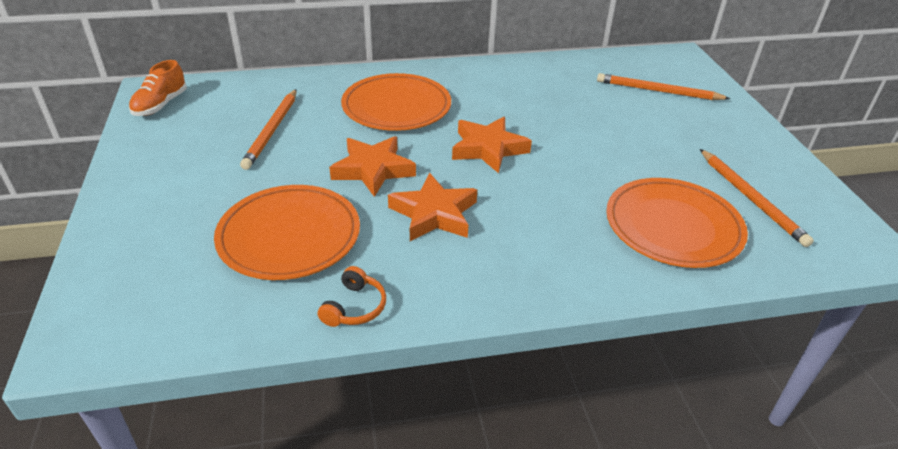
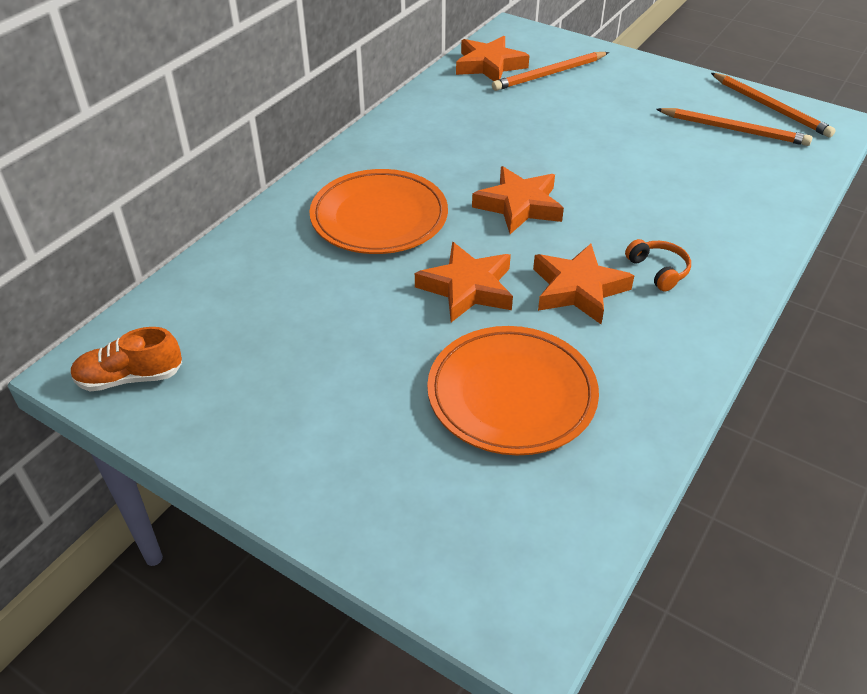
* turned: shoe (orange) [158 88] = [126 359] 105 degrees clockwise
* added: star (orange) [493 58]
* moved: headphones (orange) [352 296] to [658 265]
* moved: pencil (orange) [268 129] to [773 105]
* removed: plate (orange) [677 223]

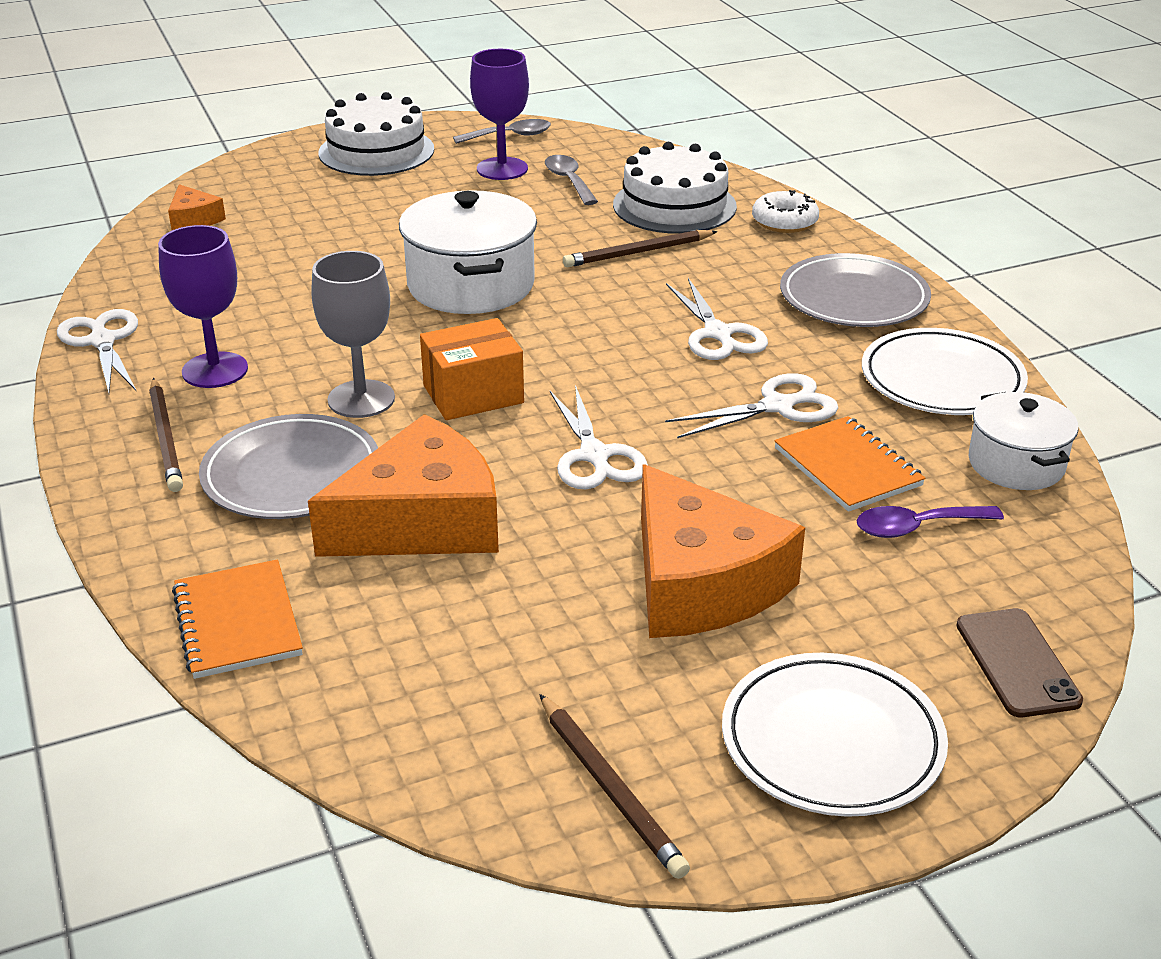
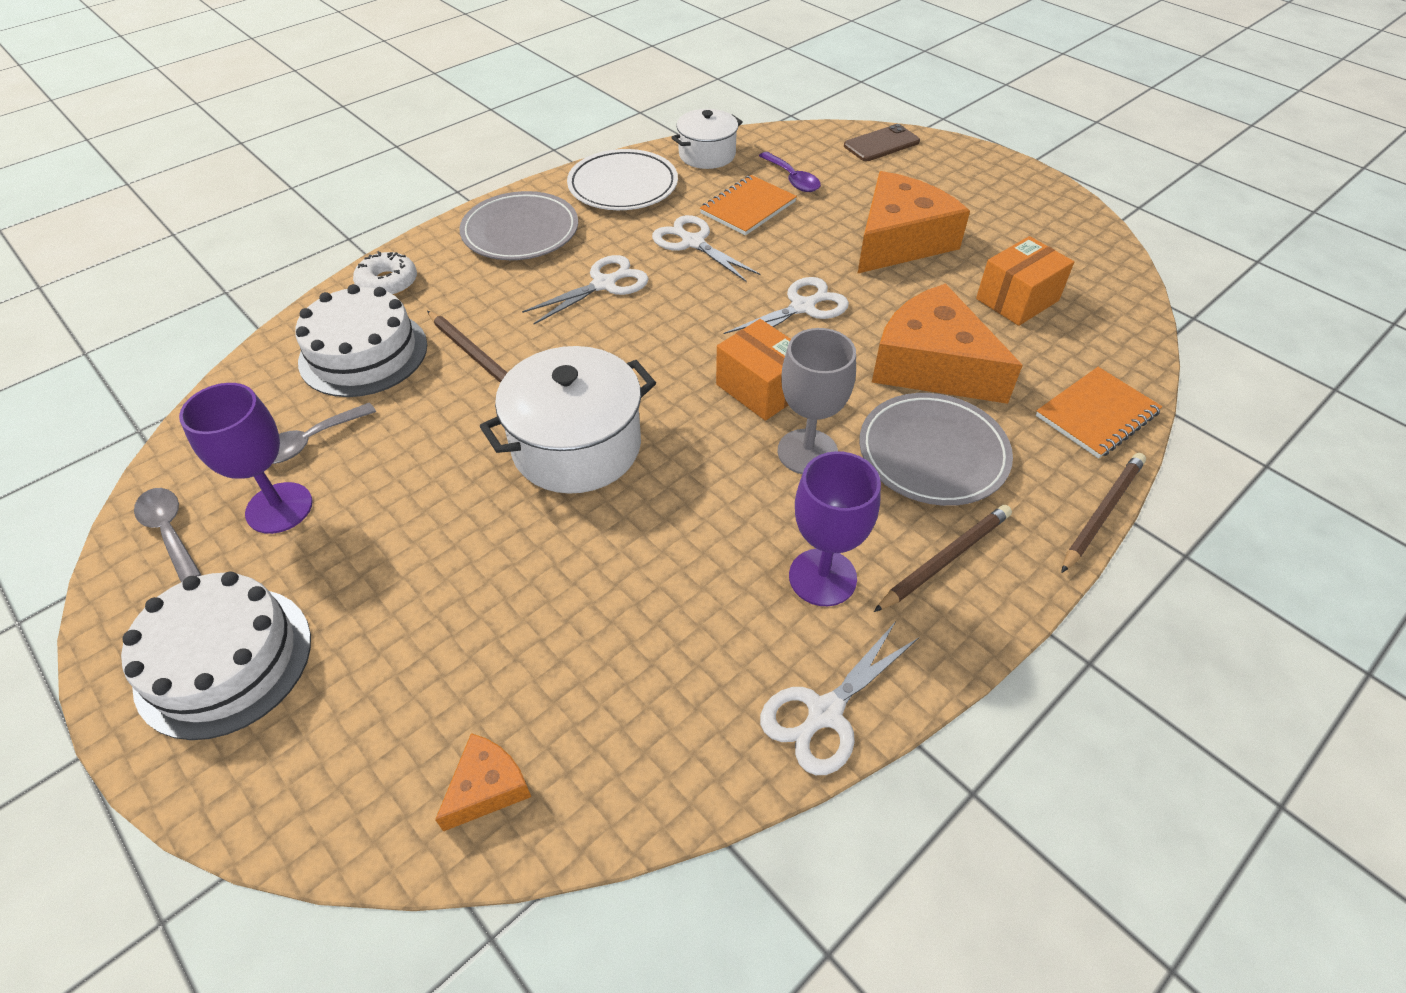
* added: box (orange) [1025 281]
* moved: pencil (brown) [614 786] to [1103 513]
* removed: plate (white) [835 735]

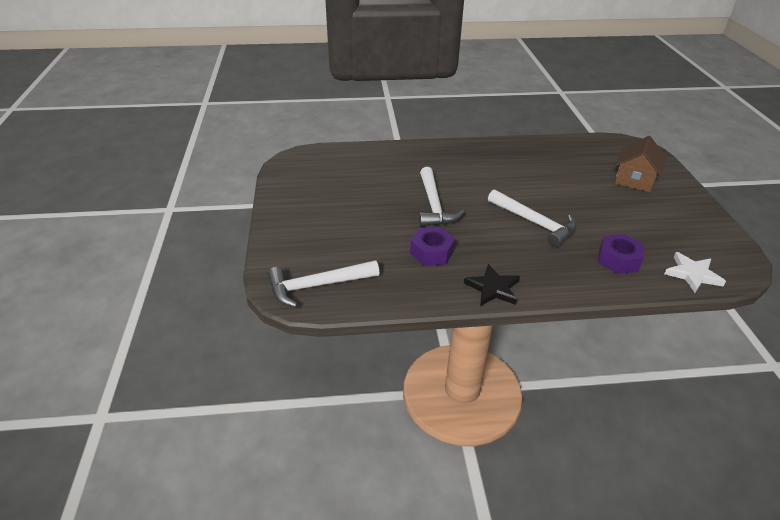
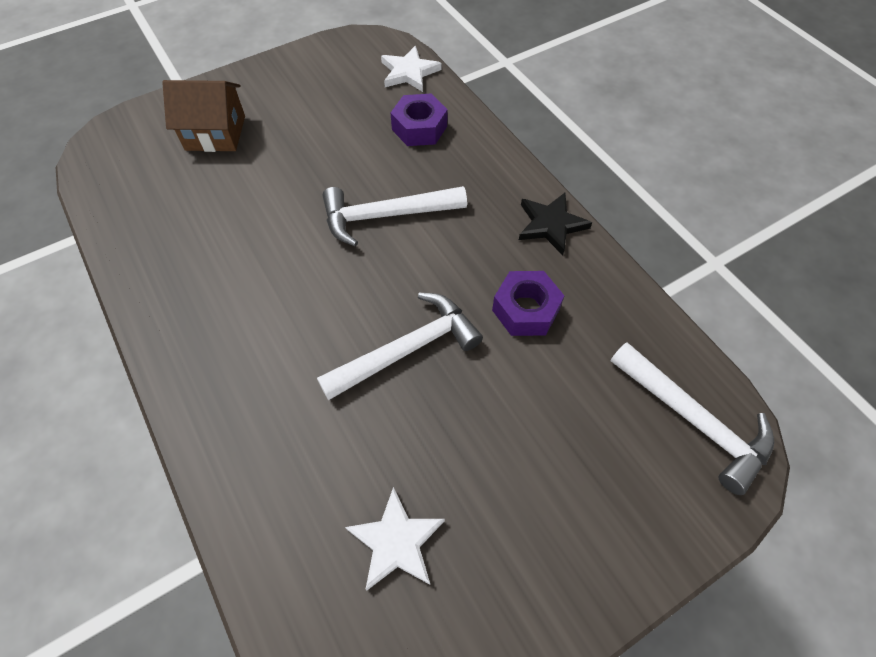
* turned: hammer (white) [532 218] = [395 216] 120 degrees counterclockwise
* added: star (white) [395 538]

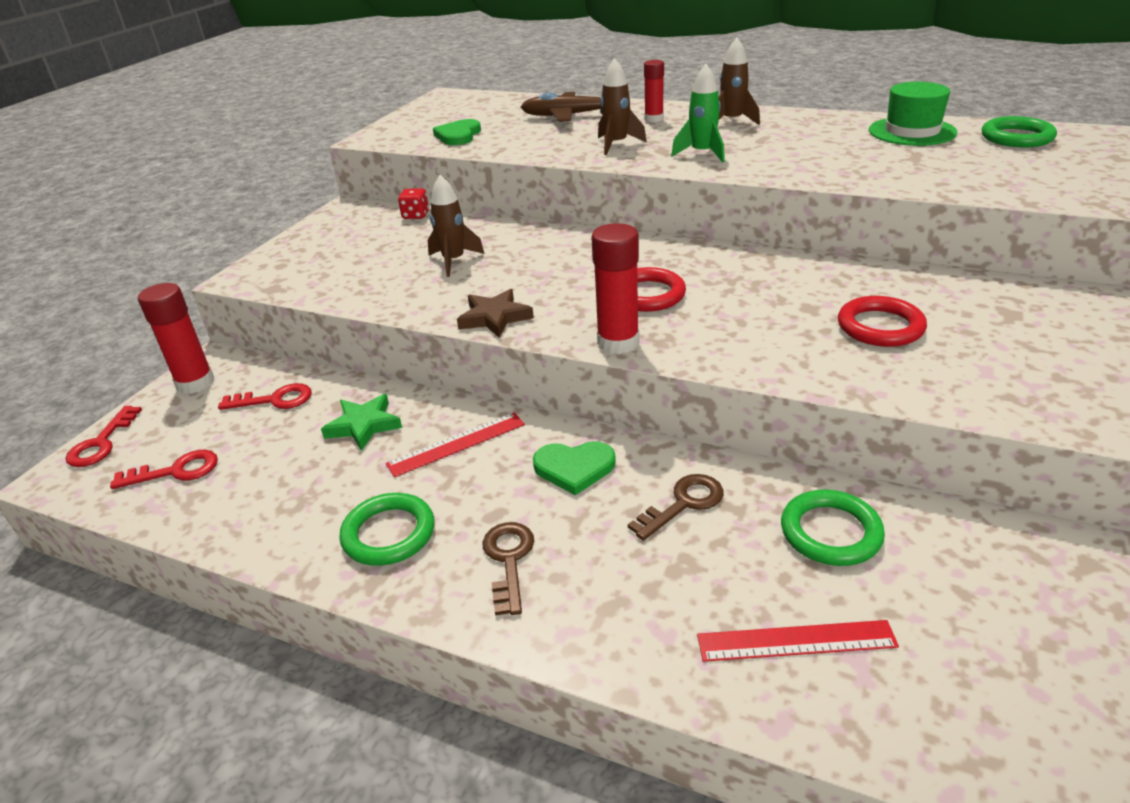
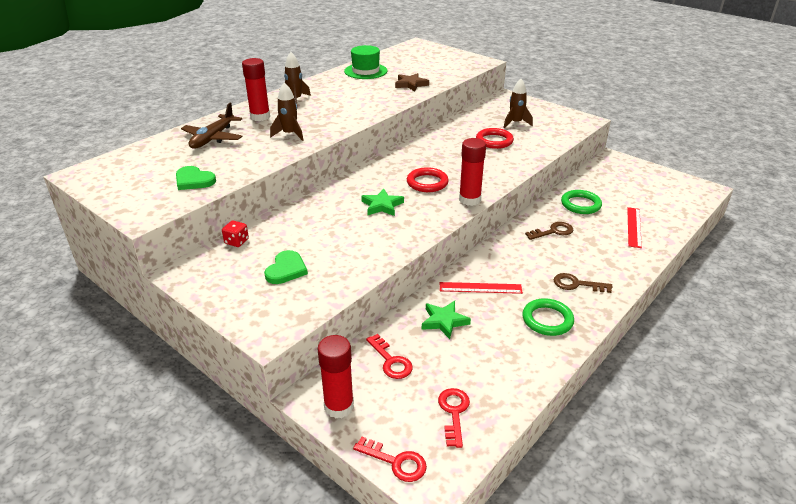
* resized: glue stick (red) [654 91] = [256 89] x1.55
* moved: heart (green) [574 468] to [286 267]
* added: star (green) [382 202]
* turned: key (red) [265 396] = [389 356] 135 degrees clockwise
* moved: star (brown) [495 313] to [412 82]
* turned: ruler (red) [455 445] = [481 288] 75 degrees counterclockwise
* moved: rocket (brown) [456 226] to [518 103]
* turned: key (brown) [676 507] = [549 231] 90 degrees clockwise
* removed: rocket (green) [698 113]
* removed: ring (green) [1019 131]

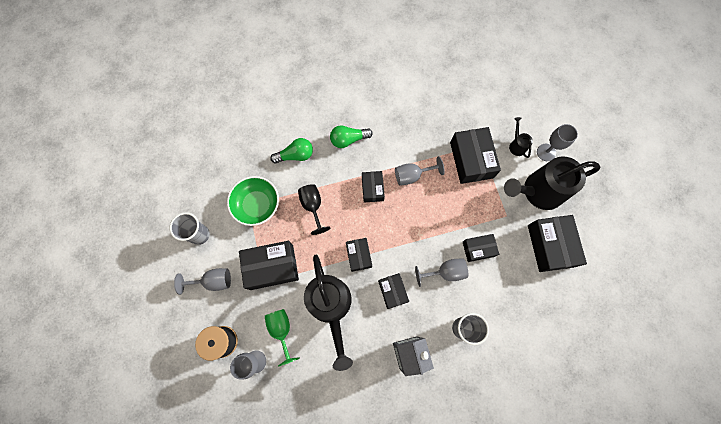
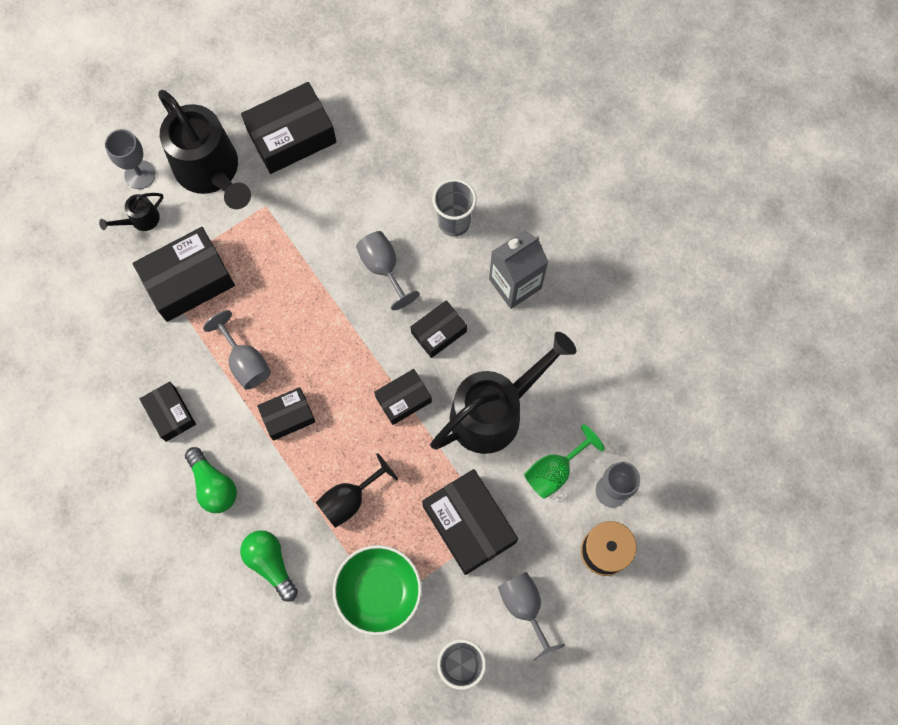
* moved: box (black) [481 248] to [168 412]

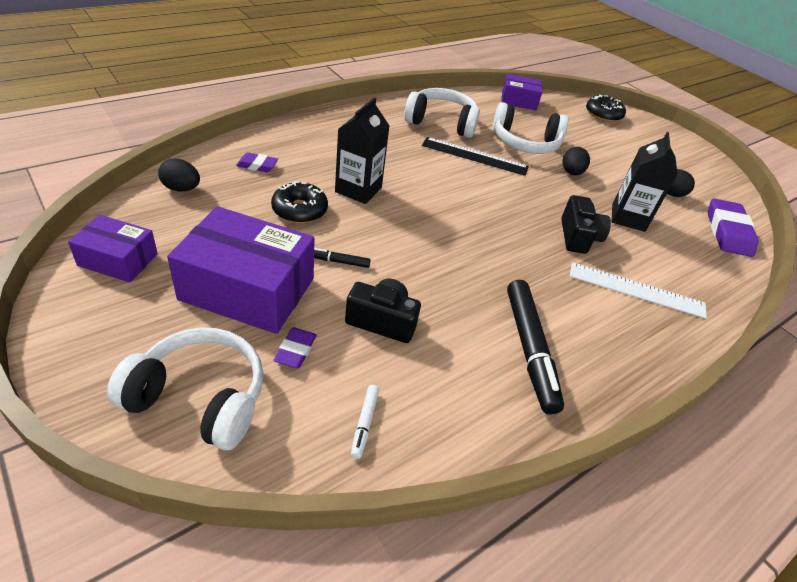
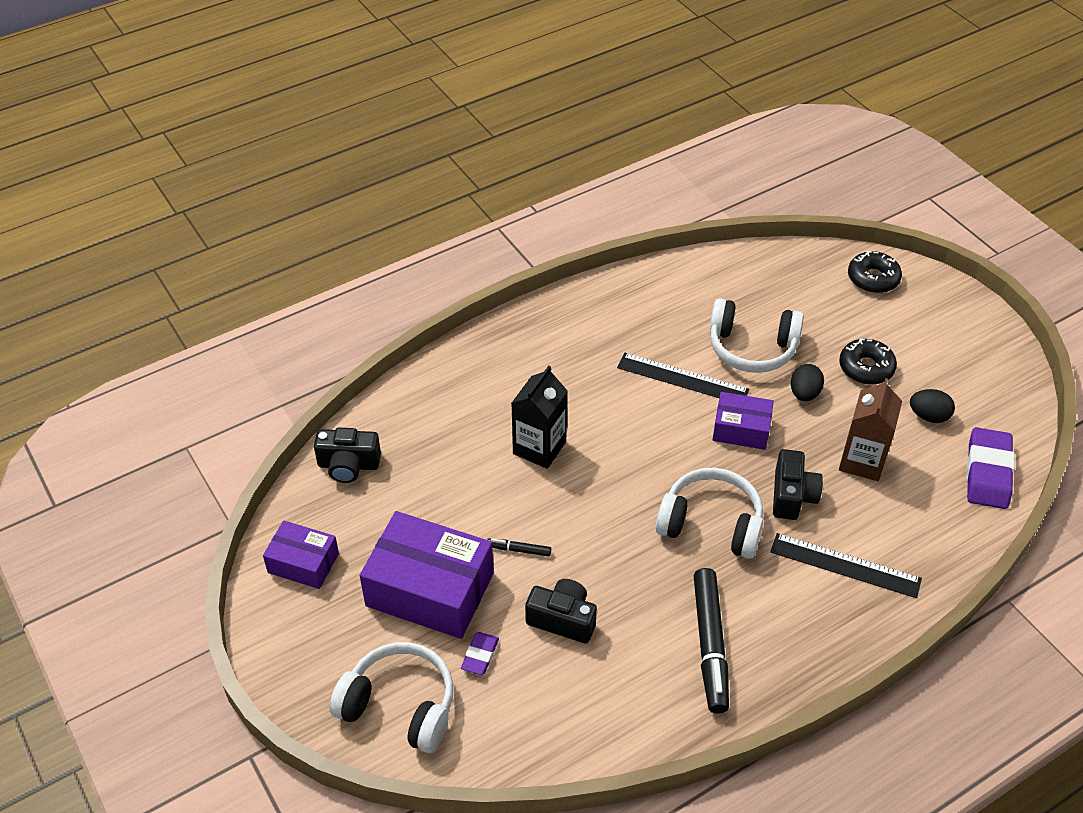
* replaced: egg (black) [179 175] to camera (black) [347 455]
* moved: headphones (white) [442 113] to [709 513]
* moved: box (purple) [521 92] to [743 421]
* recoloured: ruler (white) [638 290] to ruler (black) [846 565]
* moved: donut (black) [299 202] to [868 362]
* recoloured: carton (black) [645 182] to carton (brown) [870 429]
* removed: eraser (purple) [257 162]
* removed: marker (white) [365 422]

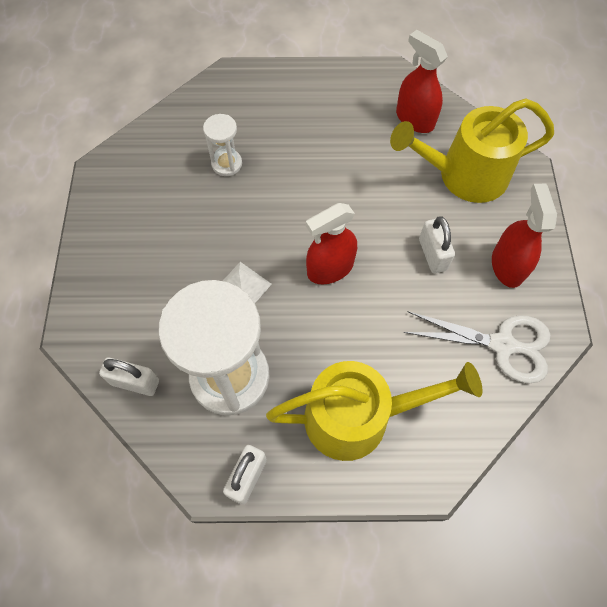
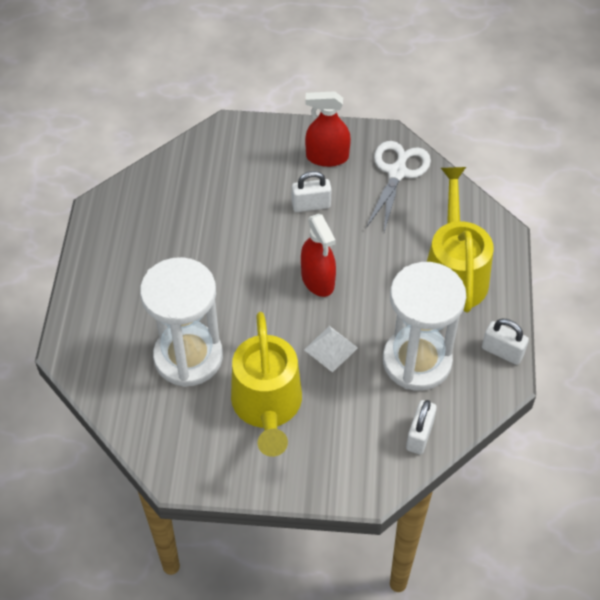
* resized: hourglass (white) [222 145] = [181 322] x2.18
* moved: watering can (yellow) [472 150] to [266 384]
* removed: spray bottle (red) [422 81]

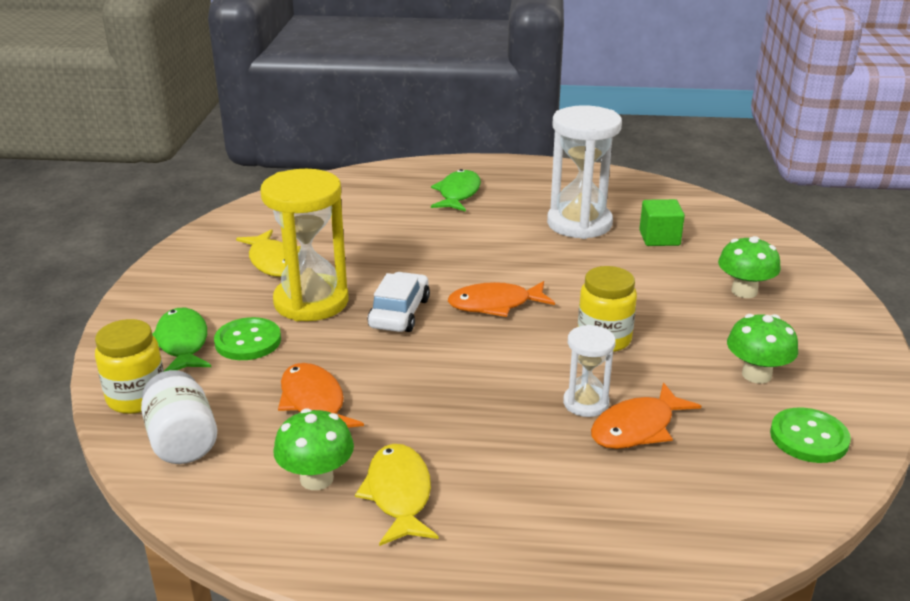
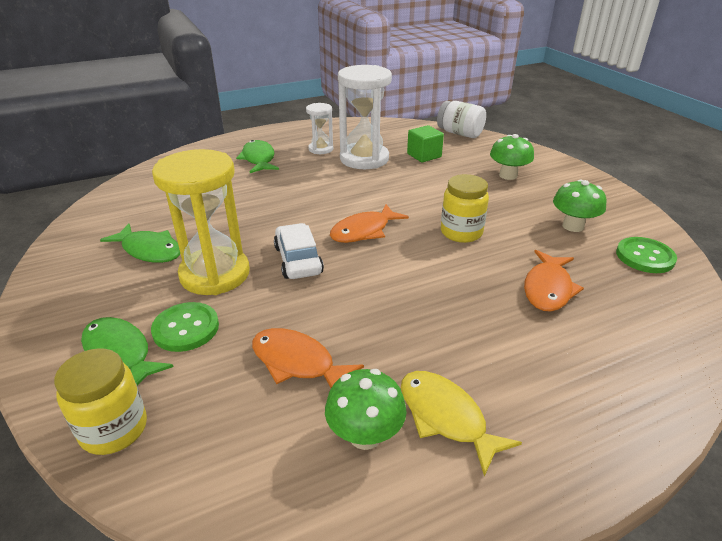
* recoloured: fish (yellow) [268 253] to fish (green) [140 243]
* moved: hourglass (white) [589 371] to [319 128]
* moved: jar (white) [179 417] to [461 119]

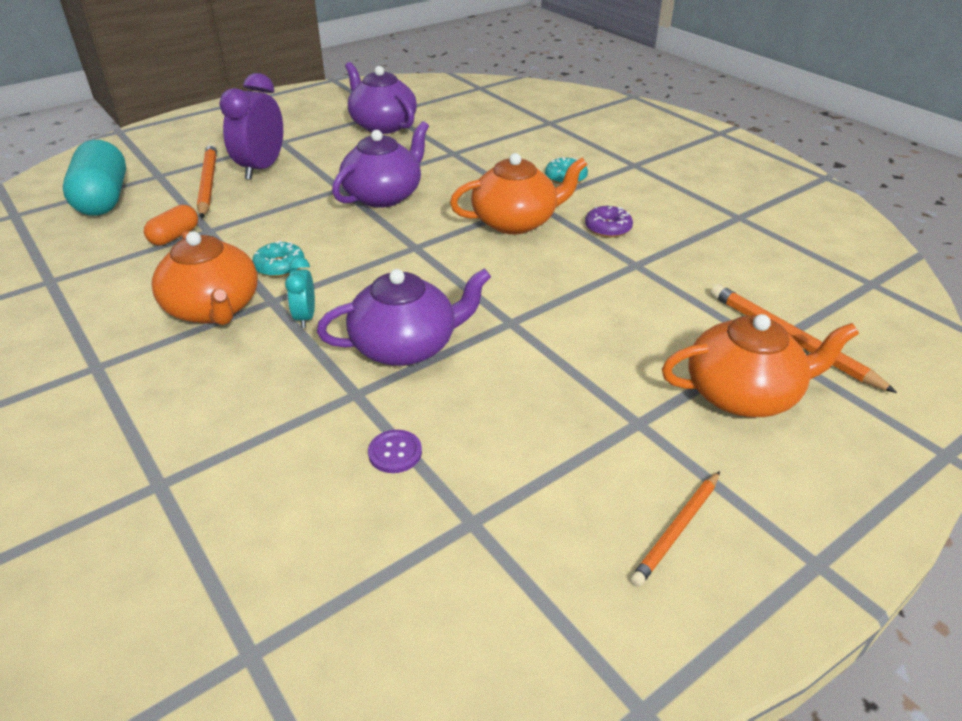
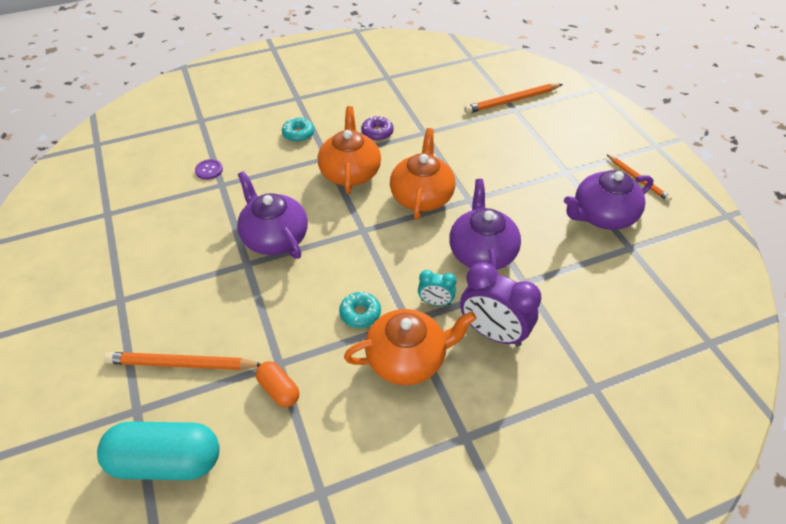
* moved: button (purple) [395 451] to [209 169]
* moved: teapot (orange) [760 365] to [423 174]
* moved: clock (purple) [251 126] to [500 304]
* moved: teapot (purple) [381 98] to [608 200]

